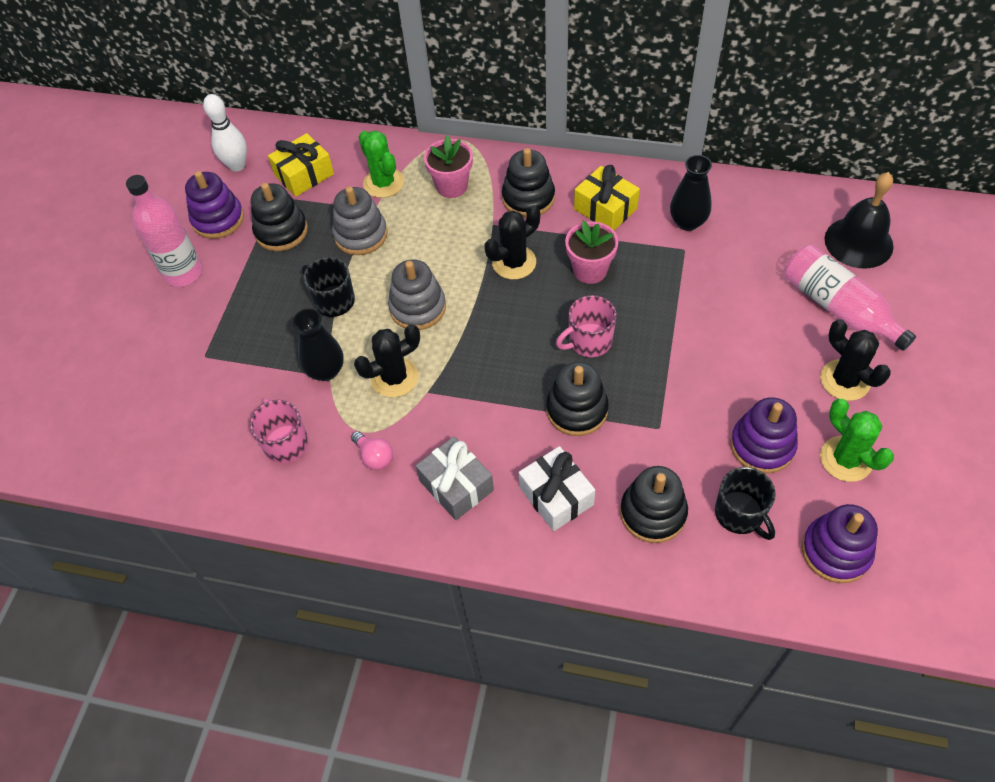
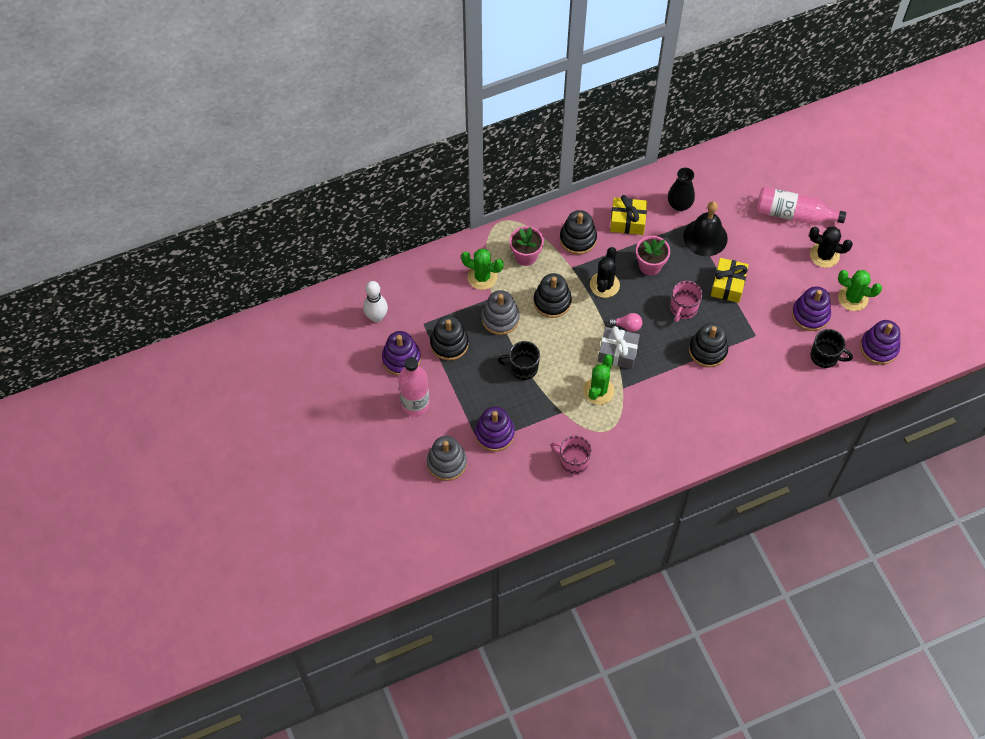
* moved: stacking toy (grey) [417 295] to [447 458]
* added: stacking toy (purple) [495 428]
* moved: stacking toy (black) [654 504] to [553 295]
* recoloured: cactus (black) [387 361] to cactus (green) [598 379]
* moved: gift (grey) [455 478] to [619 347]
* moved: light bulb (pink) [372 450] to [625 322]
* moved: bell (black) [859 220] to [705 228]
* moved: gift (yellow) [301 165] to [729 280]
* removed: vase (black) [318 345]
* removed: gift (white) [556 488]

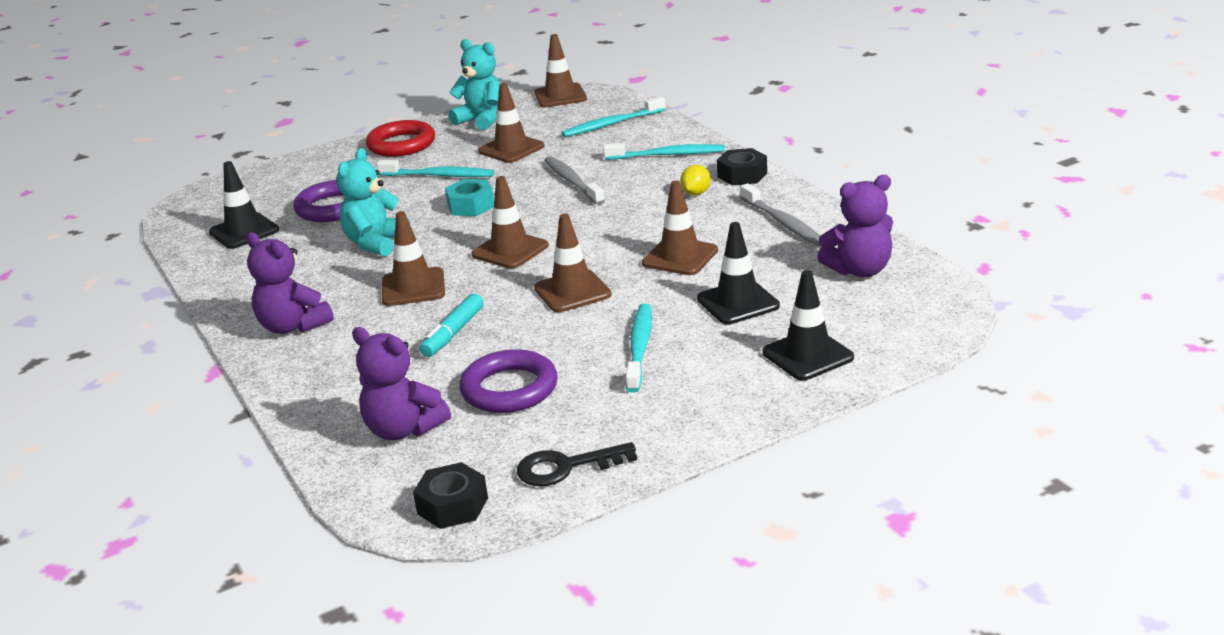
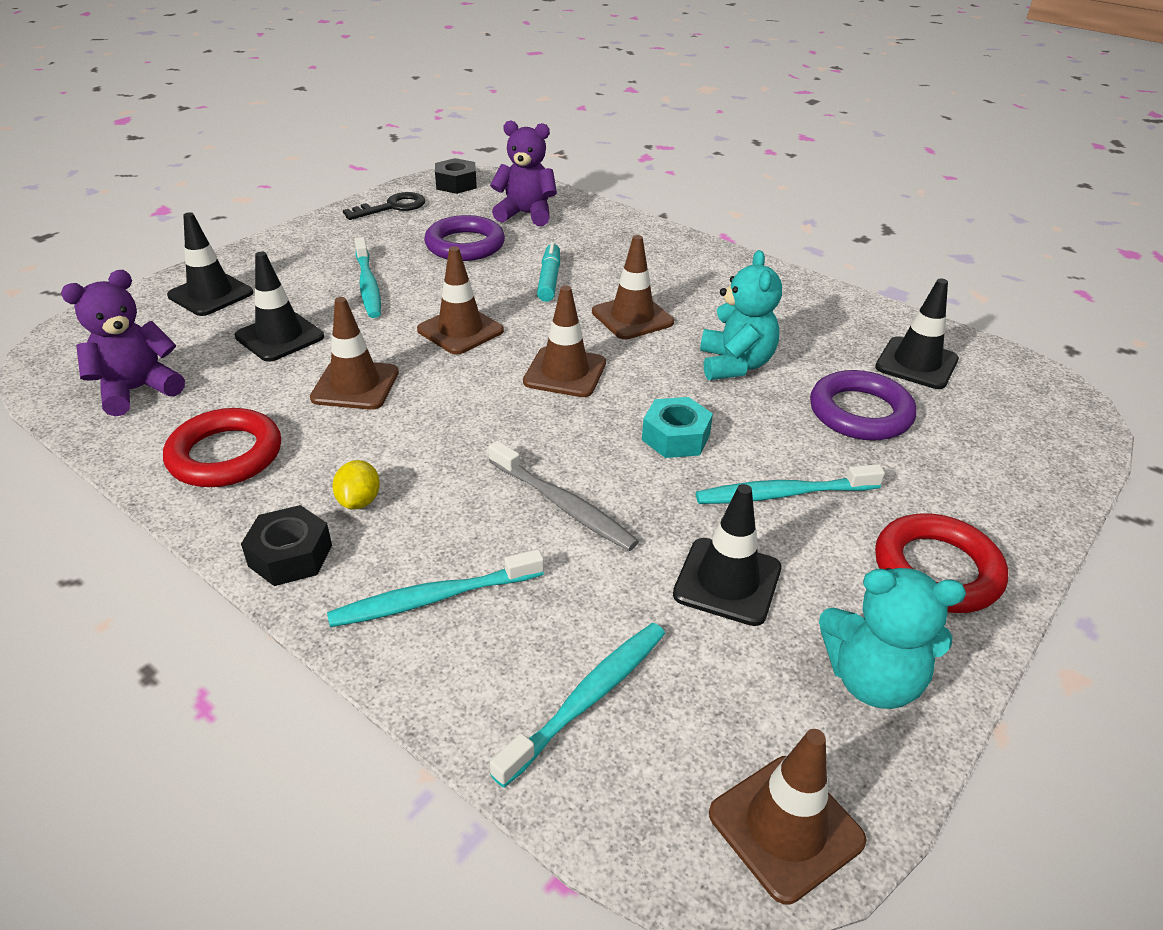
* replaced: toothbrush (grey) [780 214] to ring (red) [222 447]
* recoloured: traffic cone (brown) [511 123] to traffic cone (black) [727 555]
* removed: teddy bear (purple) [290 283]

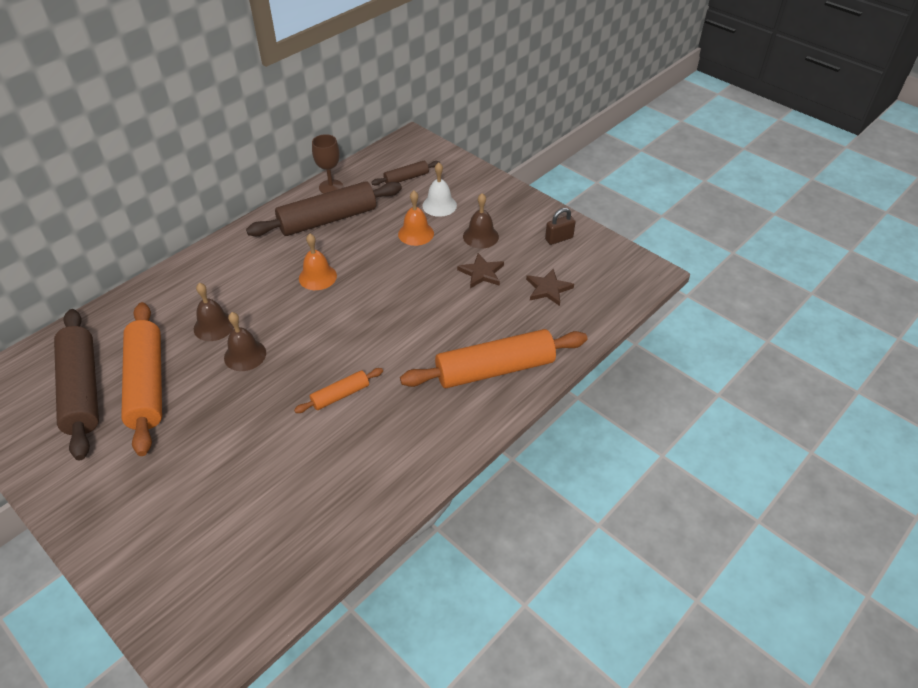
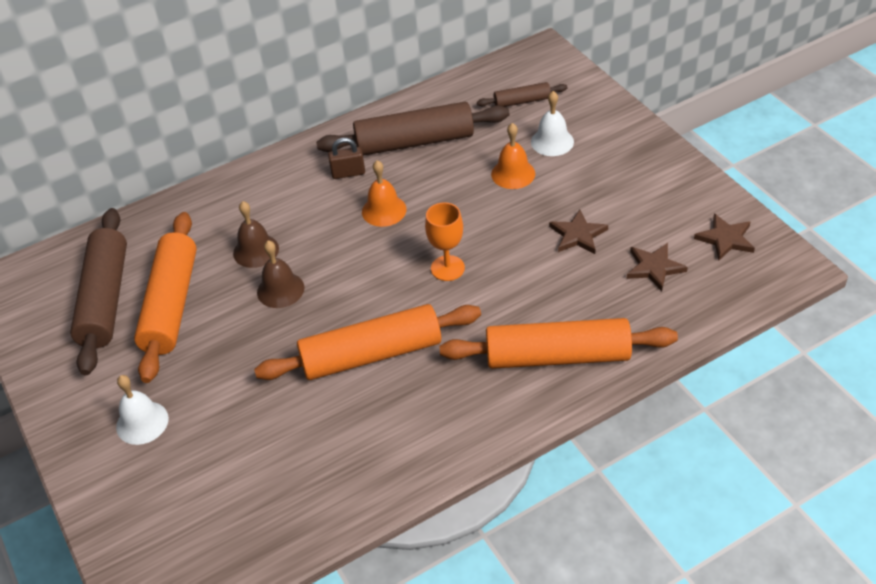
* added: bell (white) [142 410]
* resized: rolling pin (orange) [338 390] = [367 342] x2.04
* moved: padlock (brown) [560 226] to [346 158]
* added: goblet (orange) [445 241]
* added: star (brown) [724 237]
* removed: goblet (brown) [327 164]
* removed: bell (brown) [481 221]

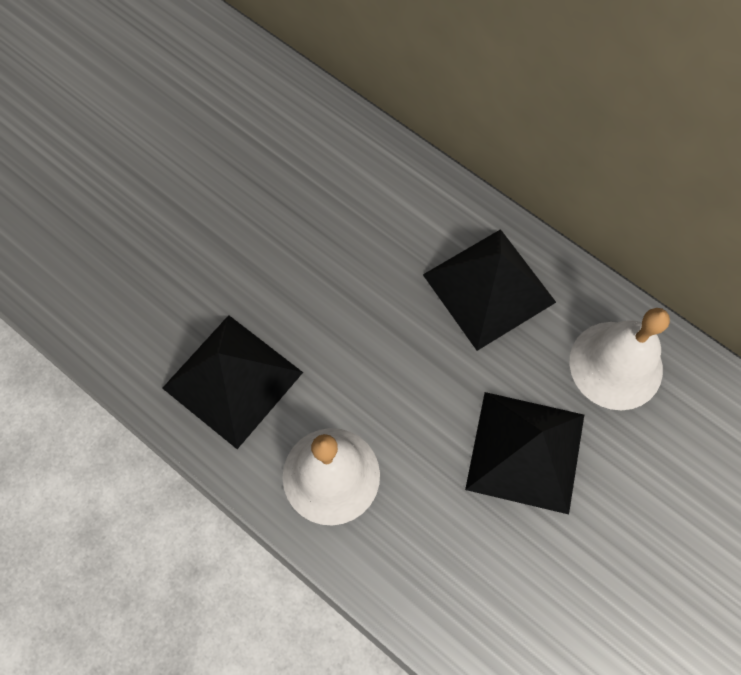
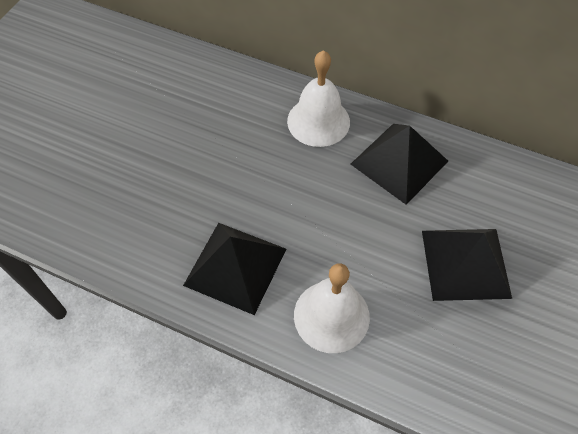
* moved: bell (white) [620 359] to [318 98]

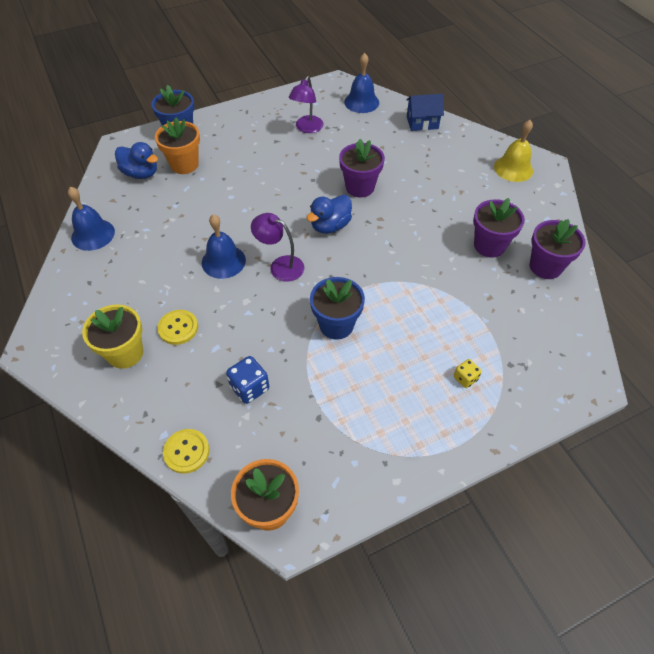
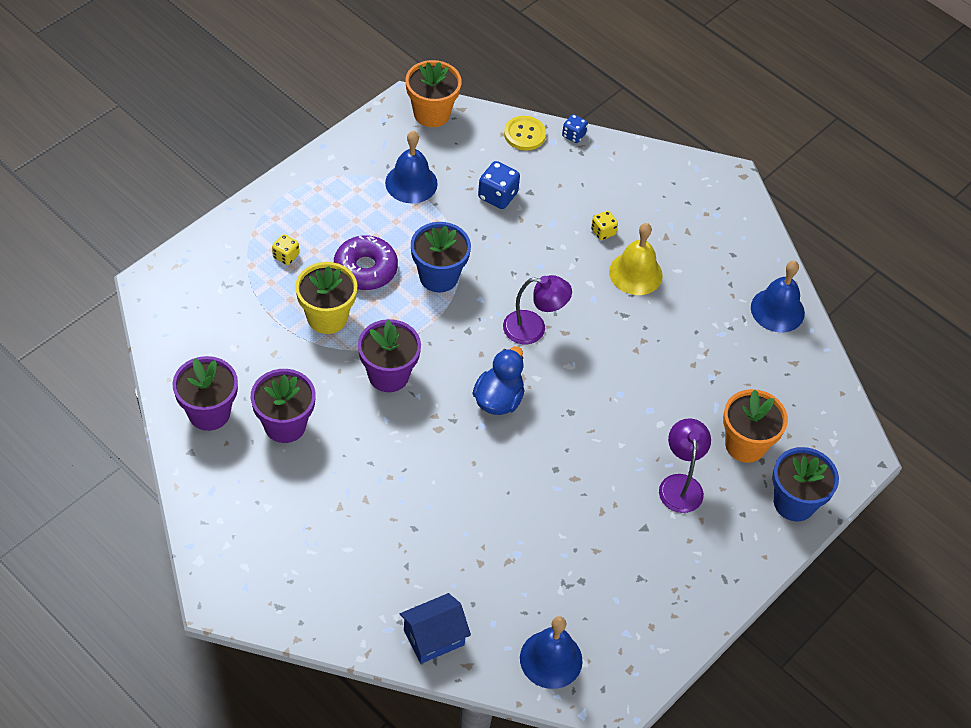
* moved: flower pot (yellow) [112 336] to [326 298]
* added: donut (purple) [366 262]
* moved: flower pot (purple) [362 168] to [389 355]
* moved: bell (blue) [224 246] to [411 167]
* added: dice (blue) [575 128]
* replaced: button (yellow) [177 327] to dice (yellow) [604 225]
* moved: bell (yellow) [513 151] to [636 259]
* moved: lamp (purple) [306 104] to [685 465]
* removed: duck (blue) [136 160]

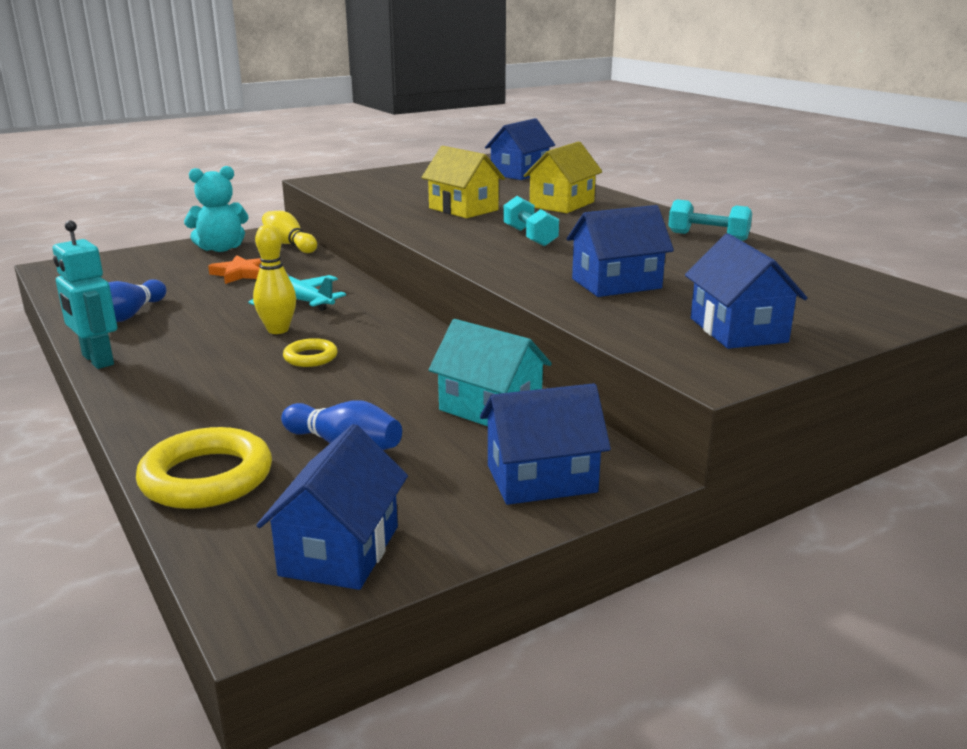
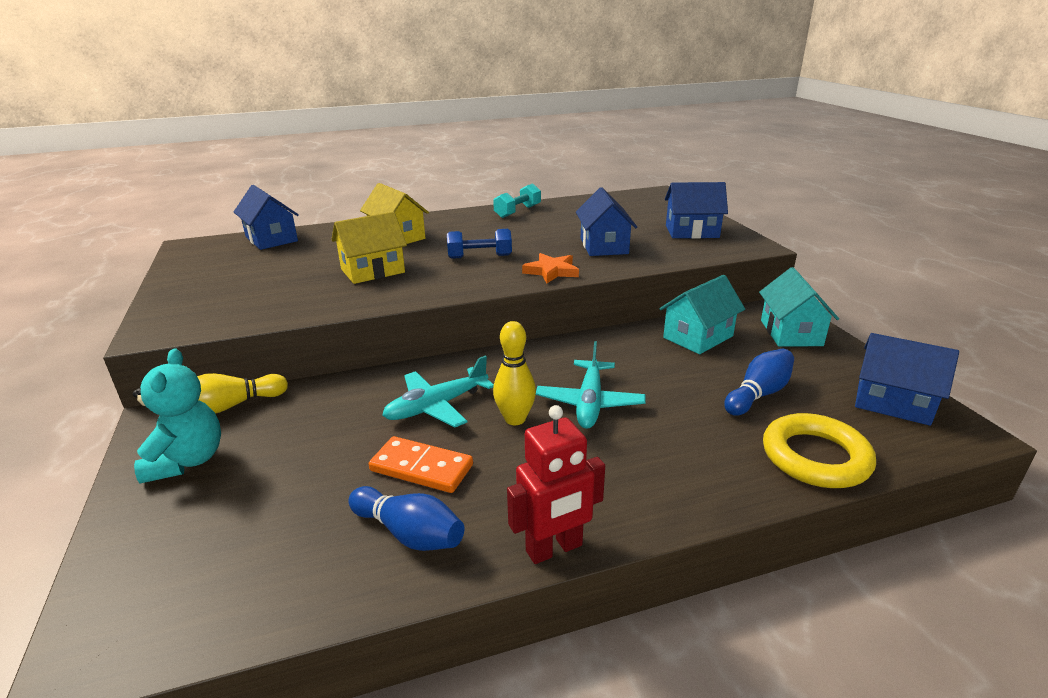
* added: domino (orange) [421 464]
* recoloured: dumbbell (turquoise) [531 221] to dumbbell (blue) [479 244]
* recoloured: robot (turquoise) [85 294] to robot (red) [556 484]
* moved: star (orange) [235 269] to [550 268]
* replaced: ring (yellow) [310 352] to plane (turquoise) [591 385]
* recoloured: house (blue) [545 444] to house (turquoise) [799 306]

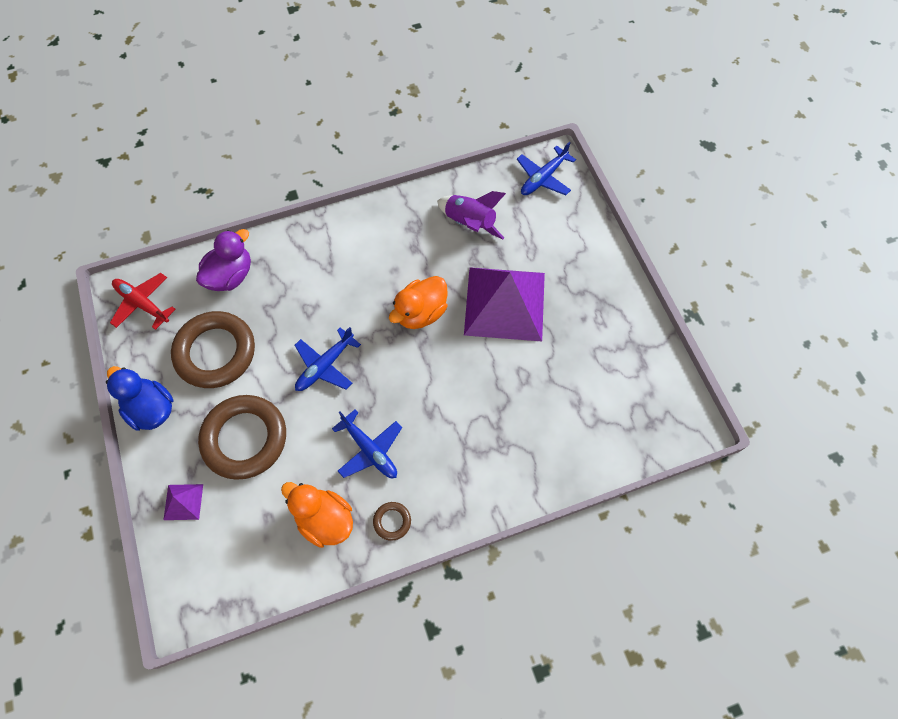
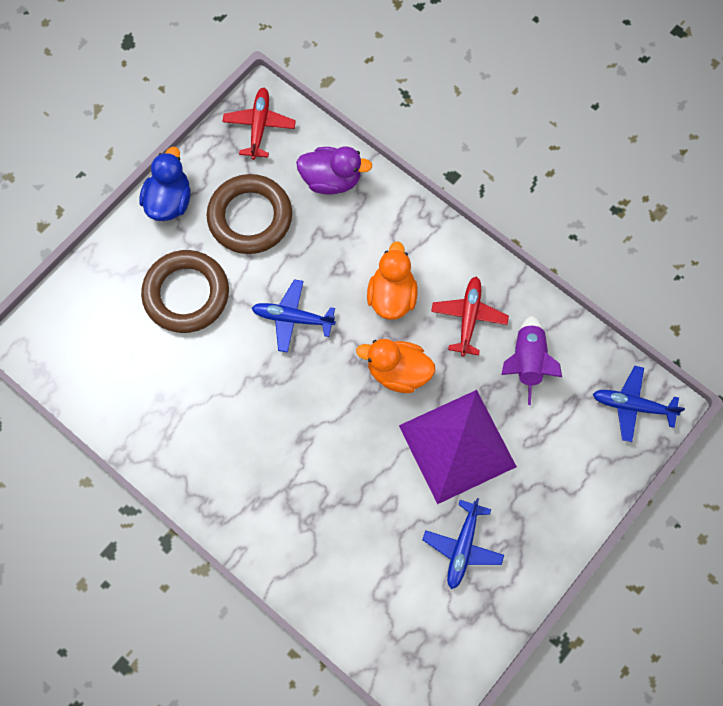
* moved: duck (orange) [317 515] to [392 280]
* moved: plane (blue) [367 444] to [463 543]
* added: plane (red) [470 316]
* removed: pyramid (purple) [183 502]
* removed: ring (brown) [392 521]

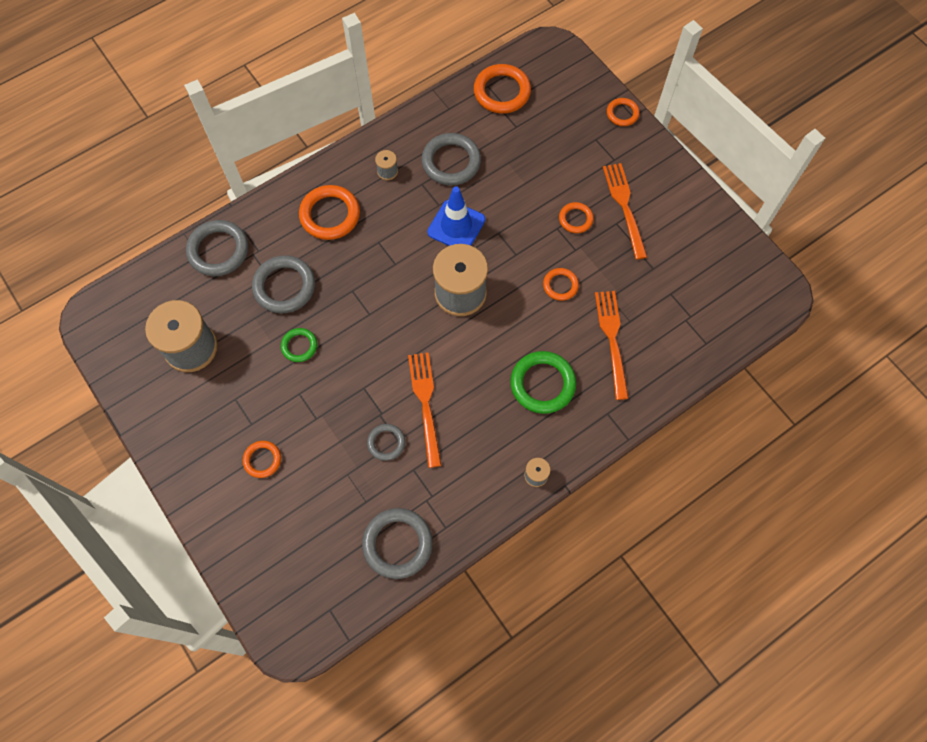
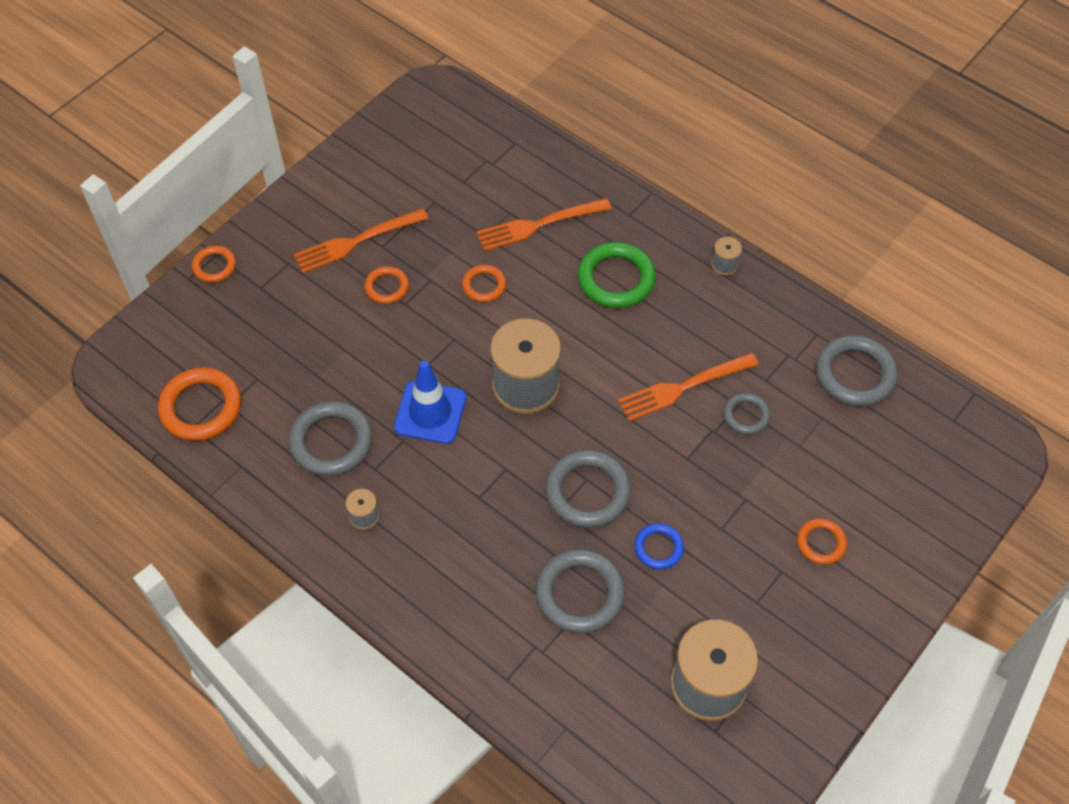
* moved: ring (grey) [217 248] to [588 488]
* recoloured: ring (green) [299 345] to ring (blue) [659 546]
* removed: ring (orange) [329 212]

